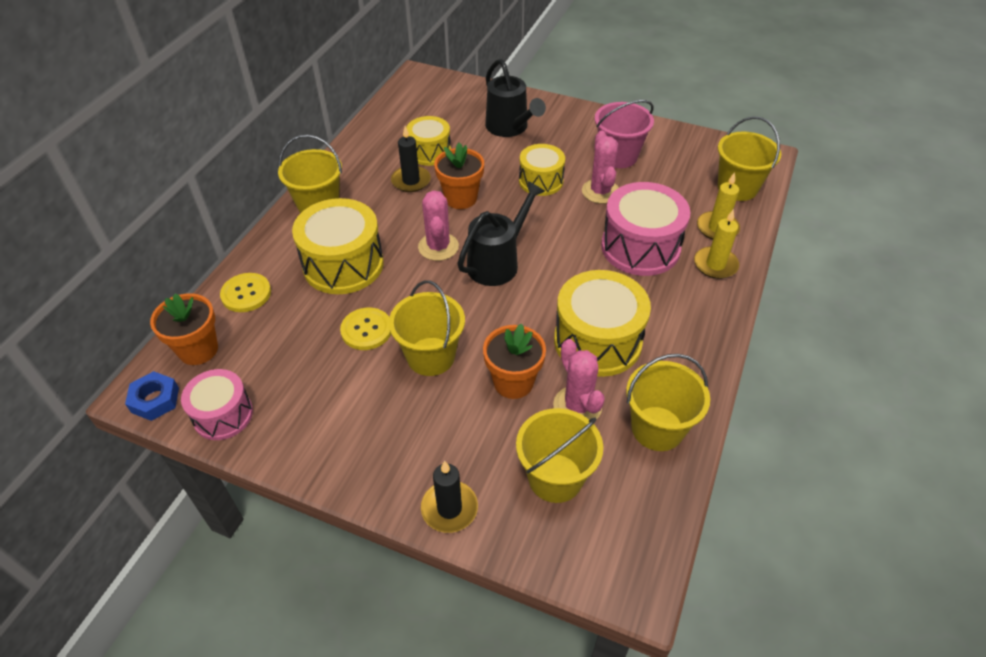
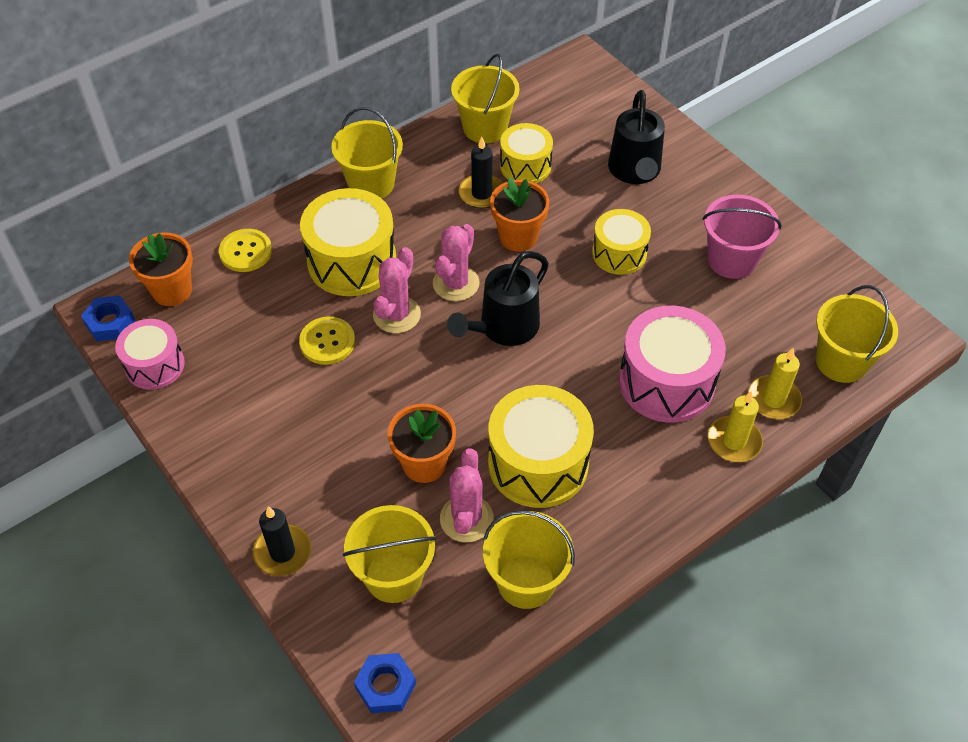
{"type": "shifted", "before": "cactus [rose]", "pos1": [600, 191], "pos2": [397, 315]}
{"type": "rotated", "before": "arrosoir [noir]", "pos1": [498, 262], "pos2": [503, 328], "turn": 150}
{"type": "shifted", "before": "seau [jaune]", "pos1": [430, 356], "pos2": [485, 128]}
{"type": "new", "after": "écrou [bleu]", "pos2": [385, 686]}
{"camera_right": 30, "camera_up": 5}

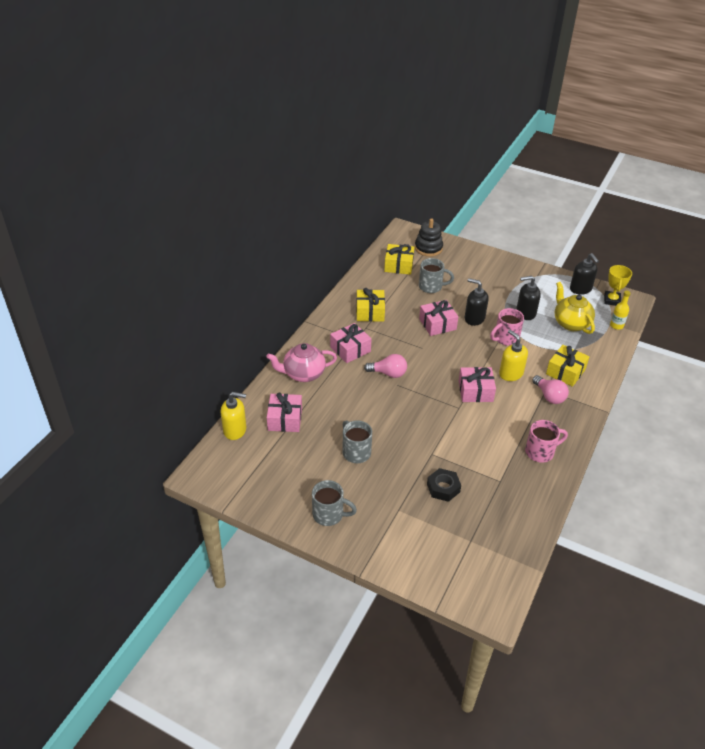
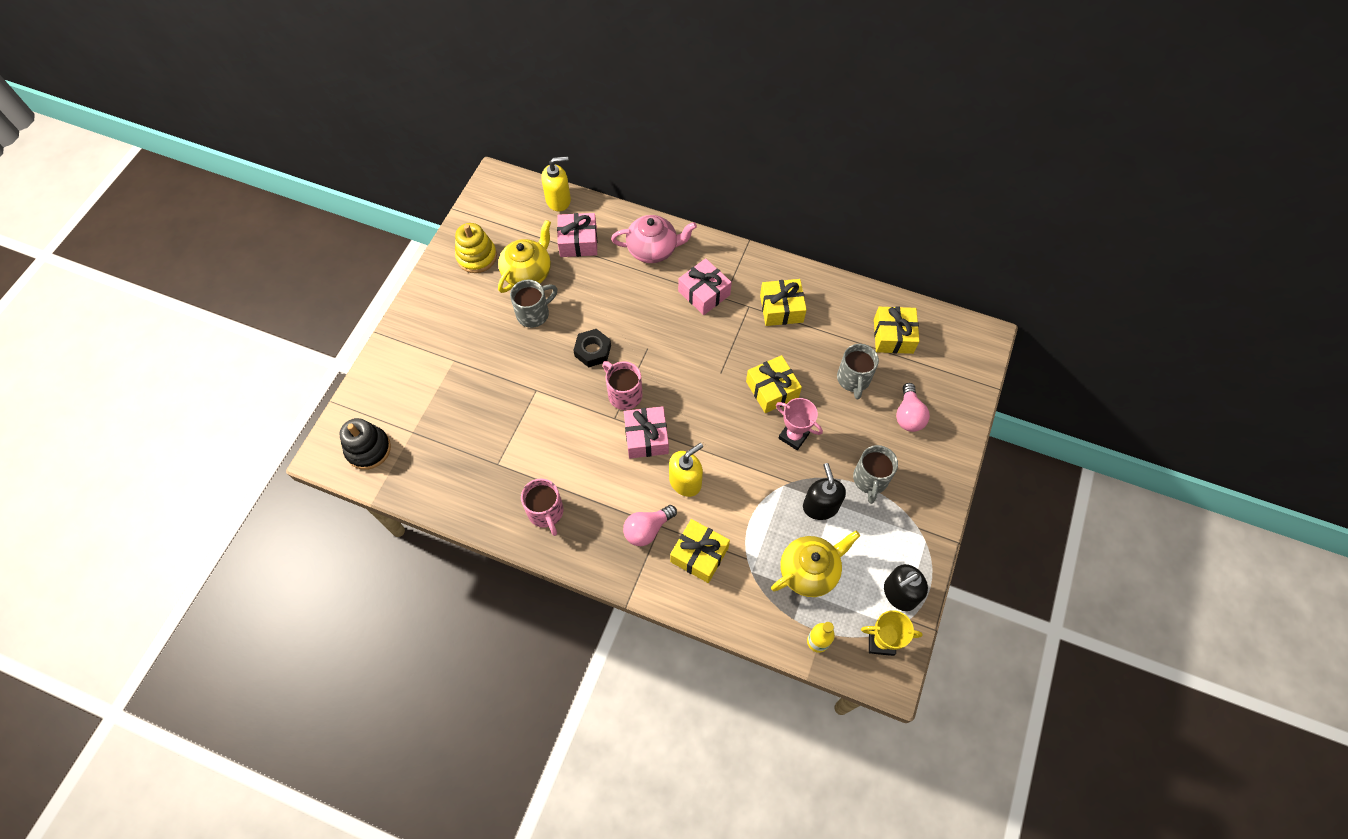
{"type": "shifted", "before": "jouet à empiler [noir]", "pos1": [428, 248], "pos2": [368, 449]}
{"type": "swapped", "before": "distributeur de savon [noir]", "after": "trophée [rose]", "pos1": [474, 318], "pos2": [793, 436]}
{"type": "repainted", "before": "cadeau [rose]", "after": "cadeau [jaune]", "pos1": [437, 324], "pos2": [772, 390]}
{"type": "shifted", "before": "tasse [rose]", "pos1": [505, 338], "pos2": [624, 394]}
{"type": "rotated", "before": "théière [rose]", "pos1": [303, 374], "pos2": [653, 250], "turn": 105}
{"type": "shifted", "before": "ampoule [rose]", "pos1": [388, 373], "pos2": [908, 415]}
{"type": "rotated", "before": "distributeur de savon [jaune]", "pos1": [235, 430], "pos2": [558, 200], "turn": -105}
{"type": "shifted", "before": "écrou [noir]", "pos1": [443, 488], "pos2": [592, 351]}
{"type": "shifted", "before": "tasse [gris]", "pos1": [329, 514], "pos2": [870, 480]}
{"type": "new", "after": "théière [jaune]", "pos2": [528, 273]}
{"type": "new", "after": "jouet à empiler [jaune]", "pos2": [476, 257]}
{"camera_right": 85, "camera_up": 20}

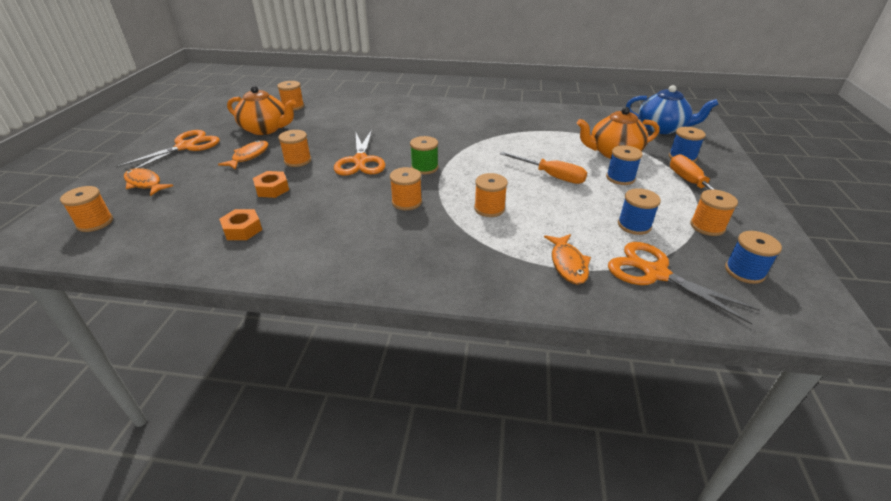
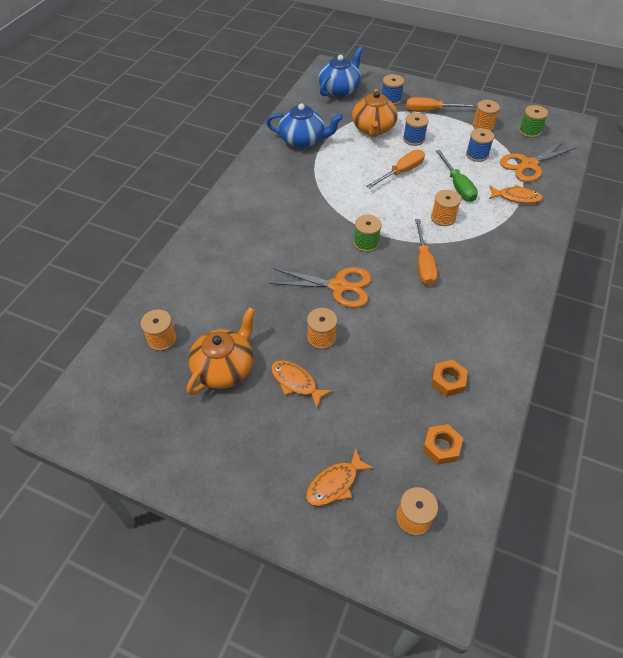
{"type": "gone", "before": "ciseaux [orange]", "pos1": [185, 147]}
{"type": "swapped", "before": "bobine [orange]", "after": "tournevis [orange]", "pos1": [407, 202], "pos2": [423, 264]}
{"type": "shifted", "before": "écrou [orange]", "pos1": [272, 189], "pos2": [441, 447]}
{"type": "repainted", "before": "bobine [bleu]", "after": "bobine [vert]", "pos1": [744, 271], "pos2": [529, 131]}
{"type": "new", "after": "théière [bleu]", "pos2": [303, 140]}
{"type": "new", "after": "tournevis [vert]", "pos2": [457, 186]}
{"camera_right": -75, "camera_up": 15}

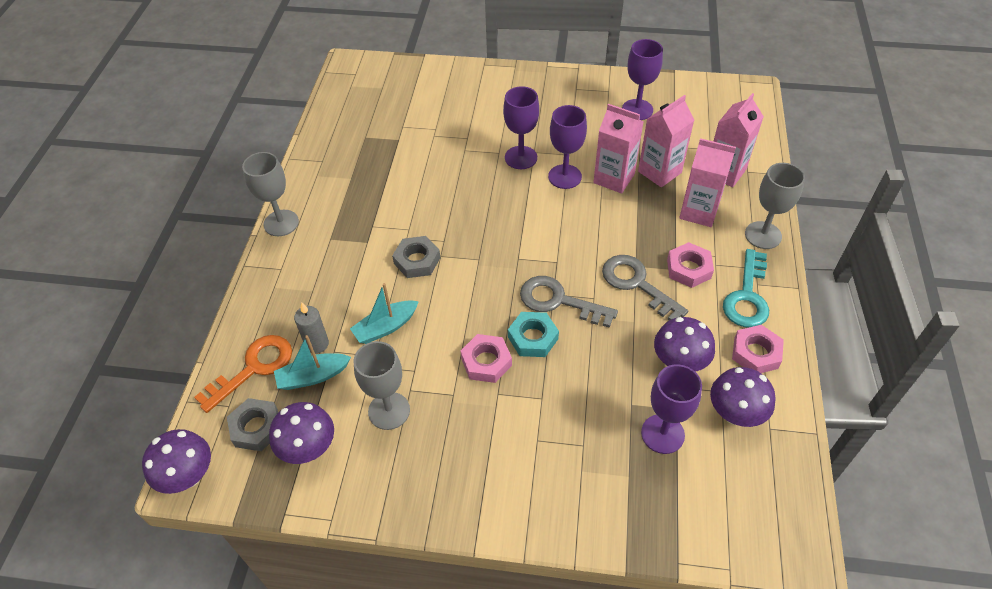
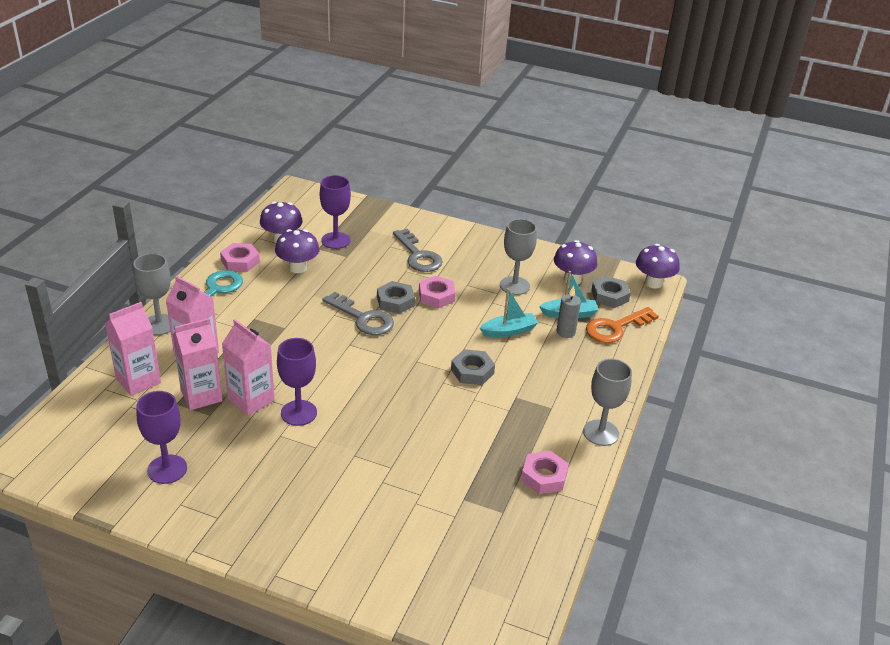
{"type": "gone", "before": "verre à pied [violet]", "pos1": [521, 157]}
{"type": "shifted", "before": "écrou [rose]", "pos1": [689, 269], "pos2": [544, 476]}
{"type": "shifted", "before": "clé [gris]", "pos1": [637, 284], "pos2": [418, 255]}
{"type": "repainted", "before": "écrou [turquoise]", "after": "écrou [gris]", "pos1": [533, 338], "pos2": [395, 301]}
{"camera_right": -170, "camera_up": -15}

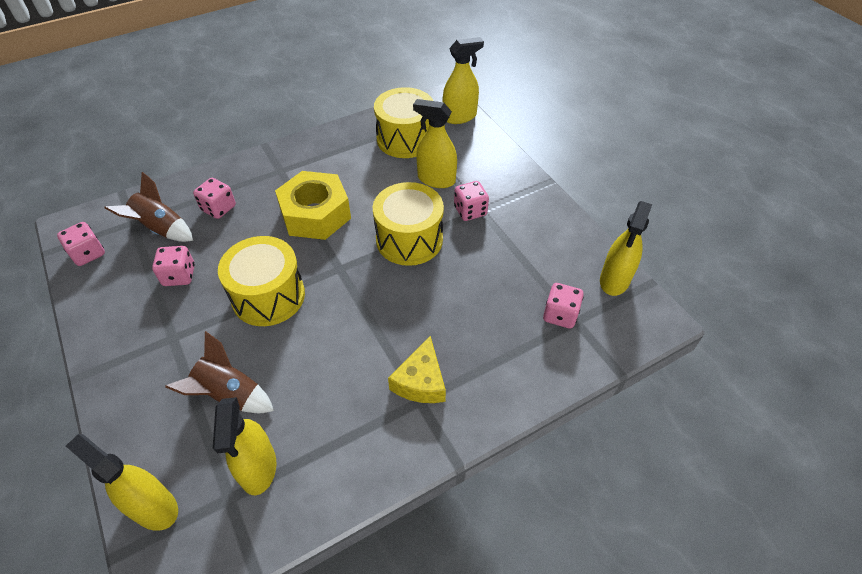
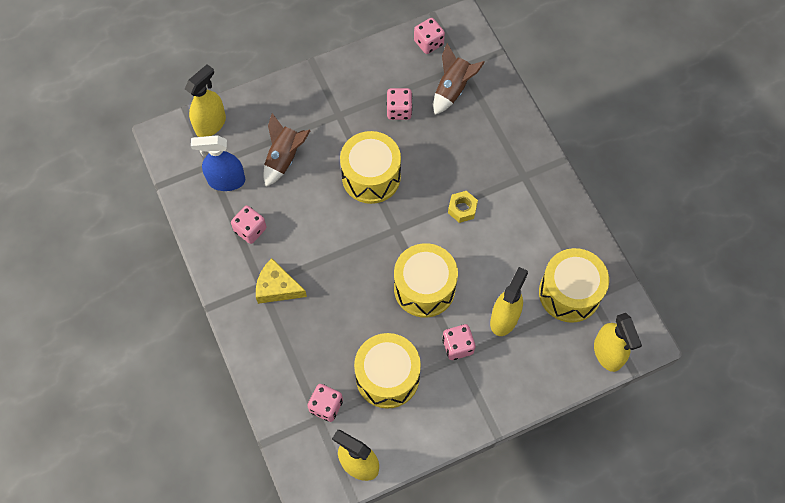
{"type": "scaled", "before": "écrou [jaune]", "pos1": [315, 214], "pos2": [462, 209], "scale": 0.46}
{"type": "shifted", "before": "dé [rose]", "pos1": [218, 208], "pos2": [250, 230]}
{"type": "repainted", "before": "vaporisateur [jaune]", "after": "vaporisateur [bleu]", "pos1": [258, 468], "pos2": [226, 181]}
{"type": "new", "after": "tambour [jaune]", "pos2": [387, 377]}
{"camera_right": 95, "camera_up": 15}

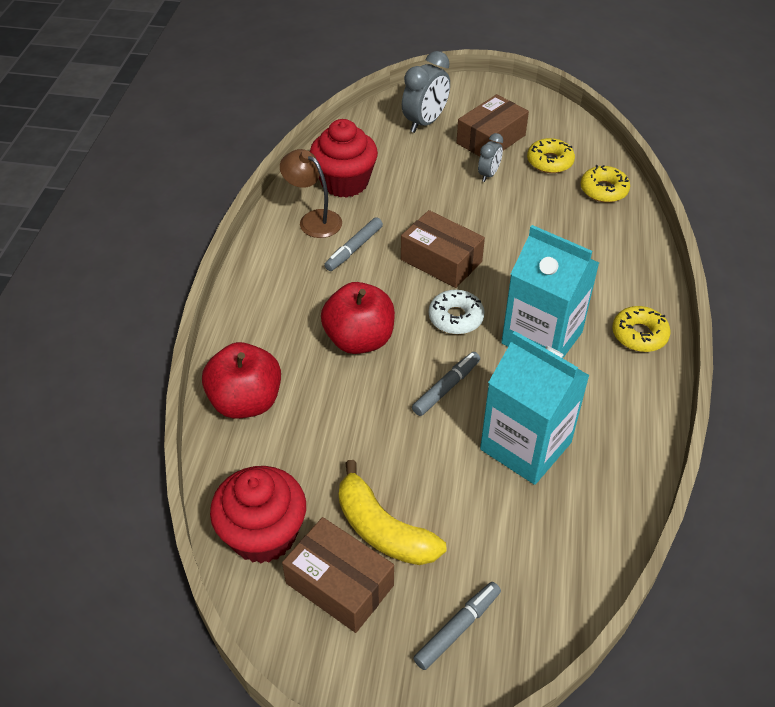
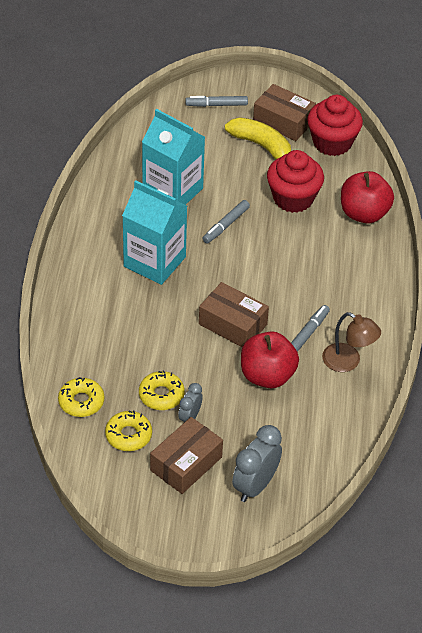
{"type": "shifted", "before": "muffin [rouge]", "pos1": [344, 182], "pos2": [293, 198]}
{"type": "shifted", "before": "pomme [rouge]", "pos1": [359, 339], "pos2": [267, 376]}
{"type": "gone", "before": "beignet [blanc]", "pos1": [455, 318]}
{"type": "shifted", "before": "beignet [jaune]", "pos1": [639, 335], "pos2": [161, 395]}
{"type": "rotated", "before": "feutre [gris]", "pos1": [458, 628], "pos2": [216, 105], "turn": 45}
{"camera_right": 175, "camera_up": 0}

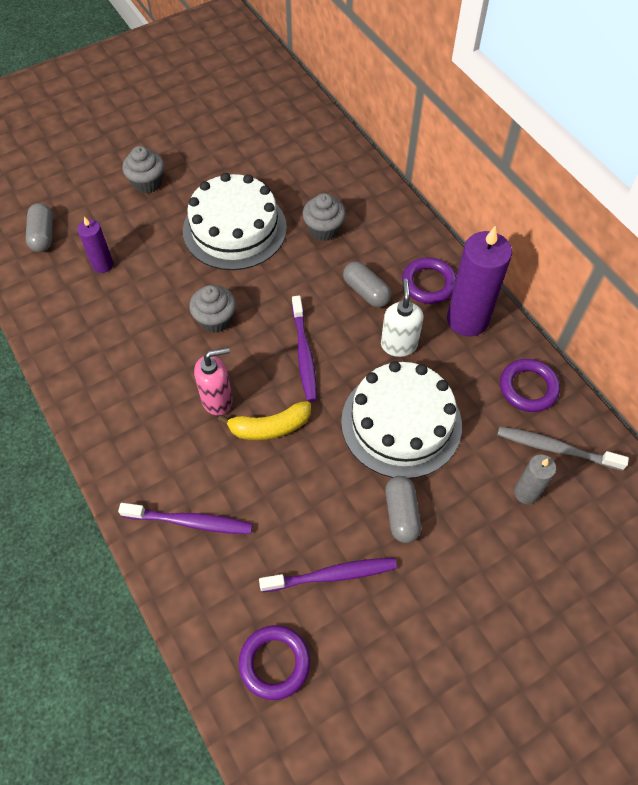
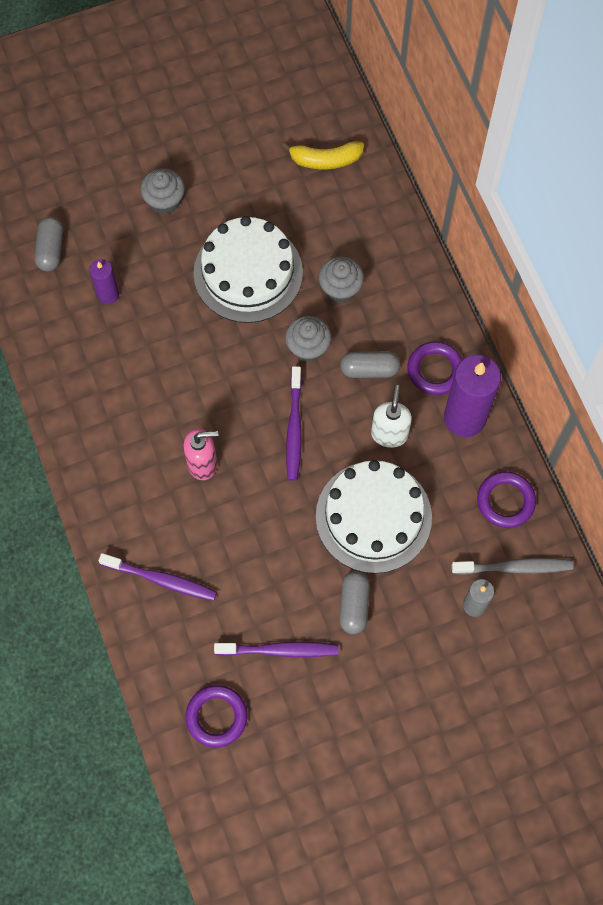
{"type": "rotated", "before": "gélule [gris]", "pos1": [366, 292], "pos2": [369, 369], "turn": -60}
{"type": "shifted", "before": "muffin [gris]", "pos1": [215, 320], "pos2": [308, 347]}
{"type": "shifted", "before": "banane [jaune]", "pos1": [269, 427], "pos2": [325, 160]}
{"type": "rotated", "before": "brosse à dents [gris]", "pos1": [556, 449], "pos2": [514, 567], "turn": 150}
{"camera_right": 10, "camera_up": 10}

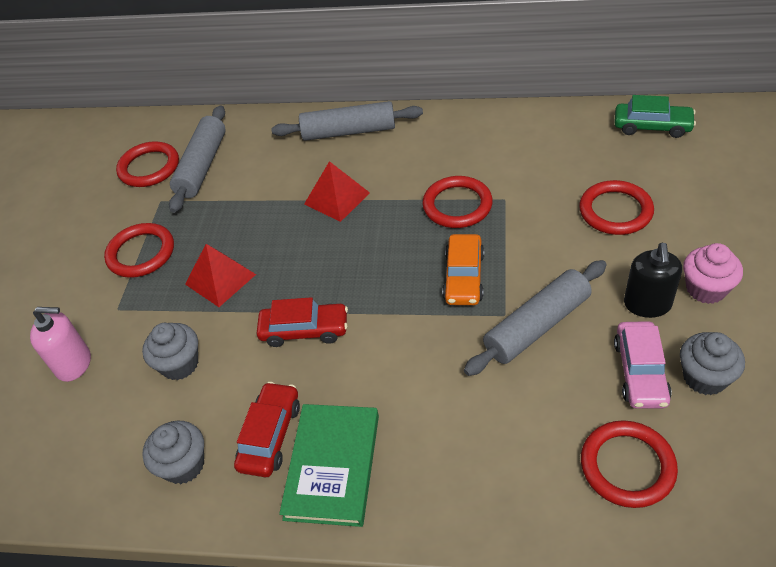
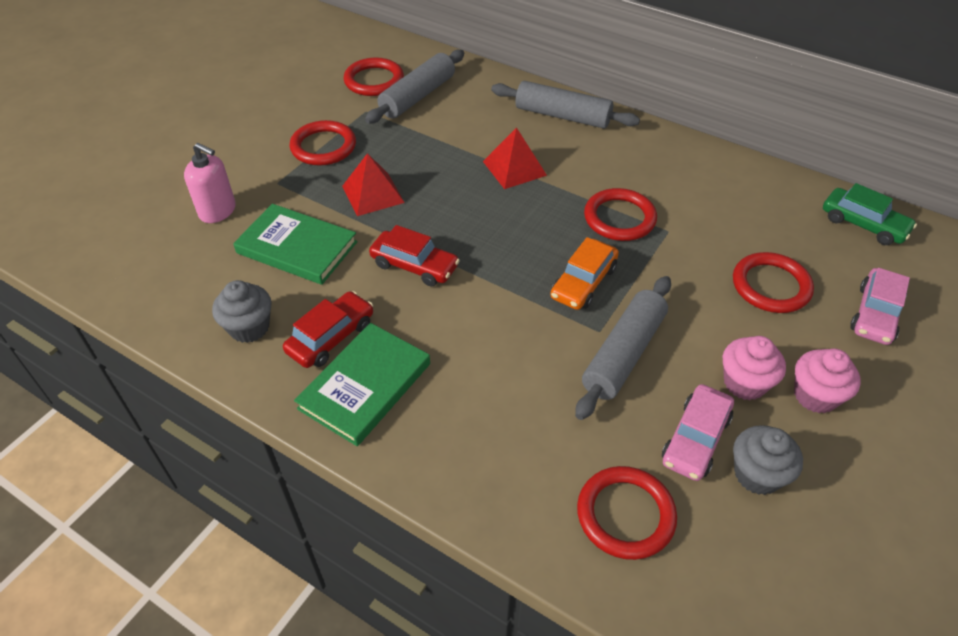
{"type": "swapped", "before": "distributeur de savon [noir]", "after": "muffin [rose]", "pos1": [647, 304], "pos2": [744, 383]}
{"type": "rotated", "before": "rouleau à pâtisserie [gris]", "pos1": [537, 326], "pos2": [623, 354], "turn": -45}
{"type": "swapped", "before": "muffin [gris]", "after": "livre [vert]", "pos1": [180, 364], "pos2": [297, 247]}
{"type": "new", "after": "voiture [rose]", "pos2": [875, 314]}
{"camera_right": 20, "camera_up": 0}

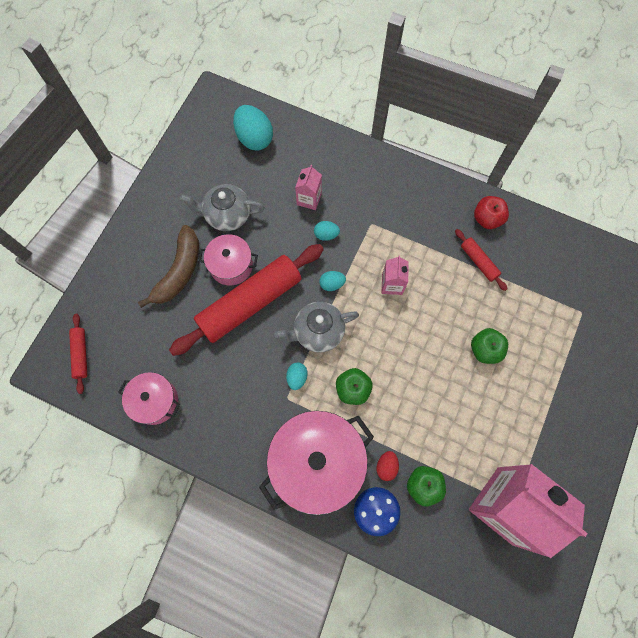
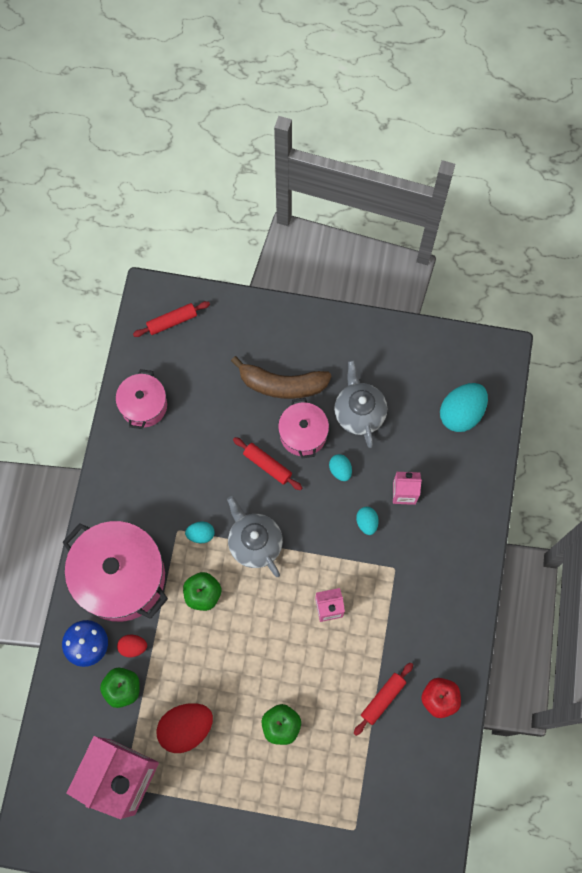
{"type": "scaled", "before": "rouleau à pâtisserie [rouge]", "pos1": [250, 303], "pos2": [267, 465], "scale": 0.44}
{"type": "shifted", "before": "œuf [turquoise]", "pos1": [332, 284], "pos2": [340, 470]}
{"type": "new", "after": "œuf [rouge]", "pos2": [186, 728]}
{"camera_right": 75, "camera_up": 0}

